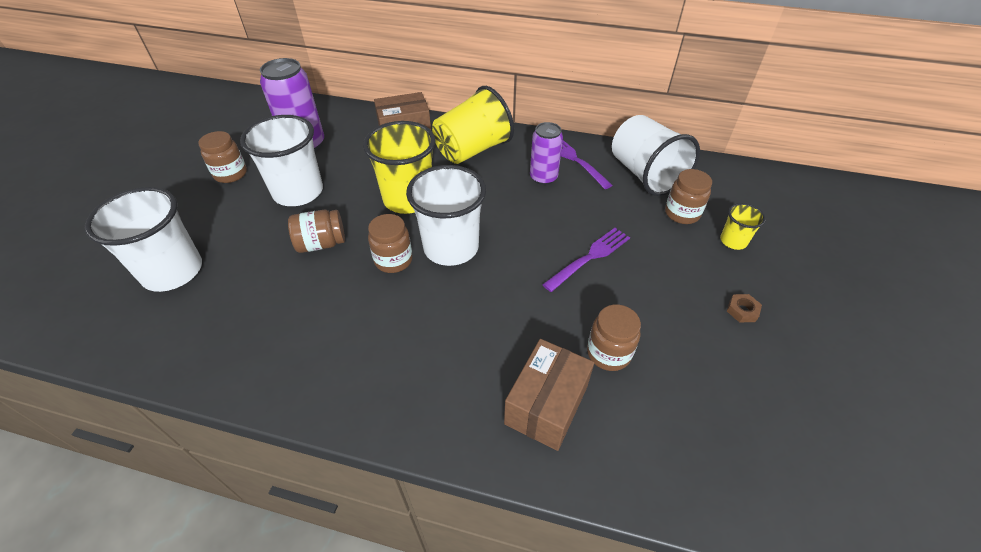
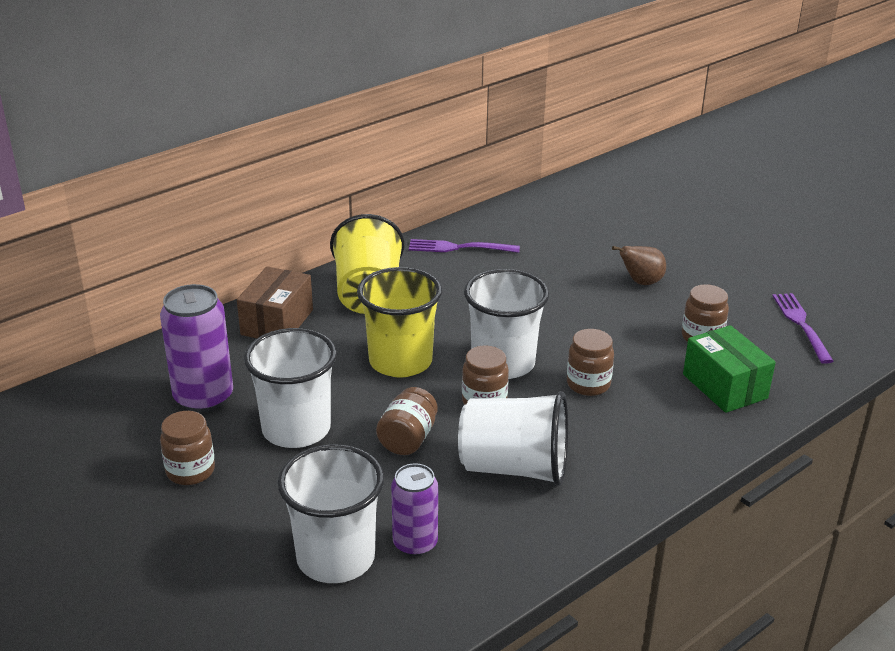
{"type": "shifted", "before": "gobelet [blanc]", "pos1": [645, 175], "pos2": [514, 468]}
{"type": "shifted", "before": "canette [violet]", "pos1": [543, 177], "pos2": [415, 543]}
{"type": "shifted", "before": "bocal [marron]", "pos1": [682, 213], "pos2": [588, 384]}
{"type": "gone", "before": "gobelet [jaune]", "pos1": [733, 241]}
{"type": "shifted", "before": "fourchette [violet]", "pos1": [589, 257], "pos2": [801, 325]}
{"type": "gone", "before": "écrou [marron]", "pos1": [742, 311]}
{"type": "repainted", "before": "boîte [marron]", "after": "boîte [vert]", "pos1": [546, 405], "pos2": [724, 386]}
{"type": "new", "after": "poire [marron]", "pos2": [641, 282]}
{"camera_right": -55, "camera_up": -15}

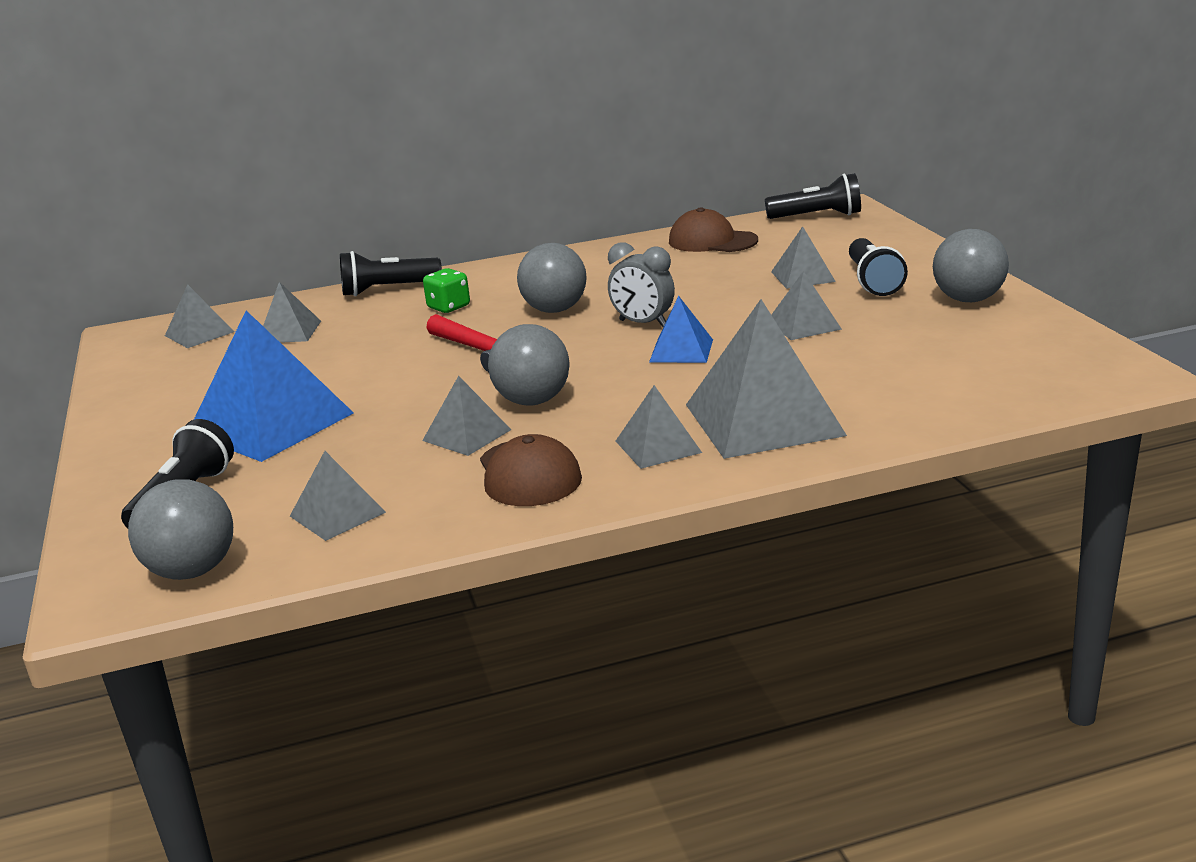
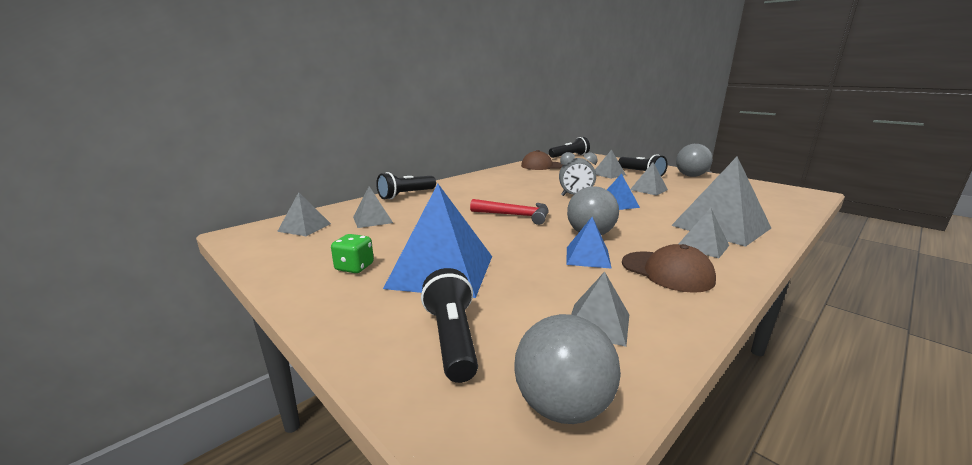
{"type": "gone", "before": "balle [gris]", "pos1": [555, 310]}
{"type": "shifted", "before": "dé [vert]", "pos1": [449, 307], "pos2": [354, 267]}
{"type": "repainted", "before": "pyramide [gris]", "after": "pyramide [bleu]", "pos1": [466, 435], "pos2": [587, 257]}
{"camera_right": -30, "camera_up": -5}

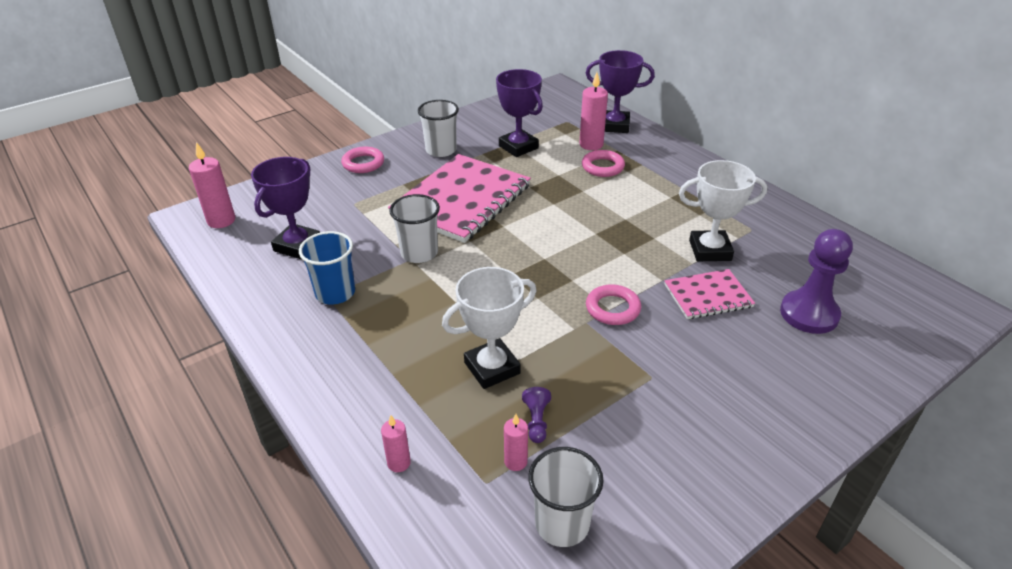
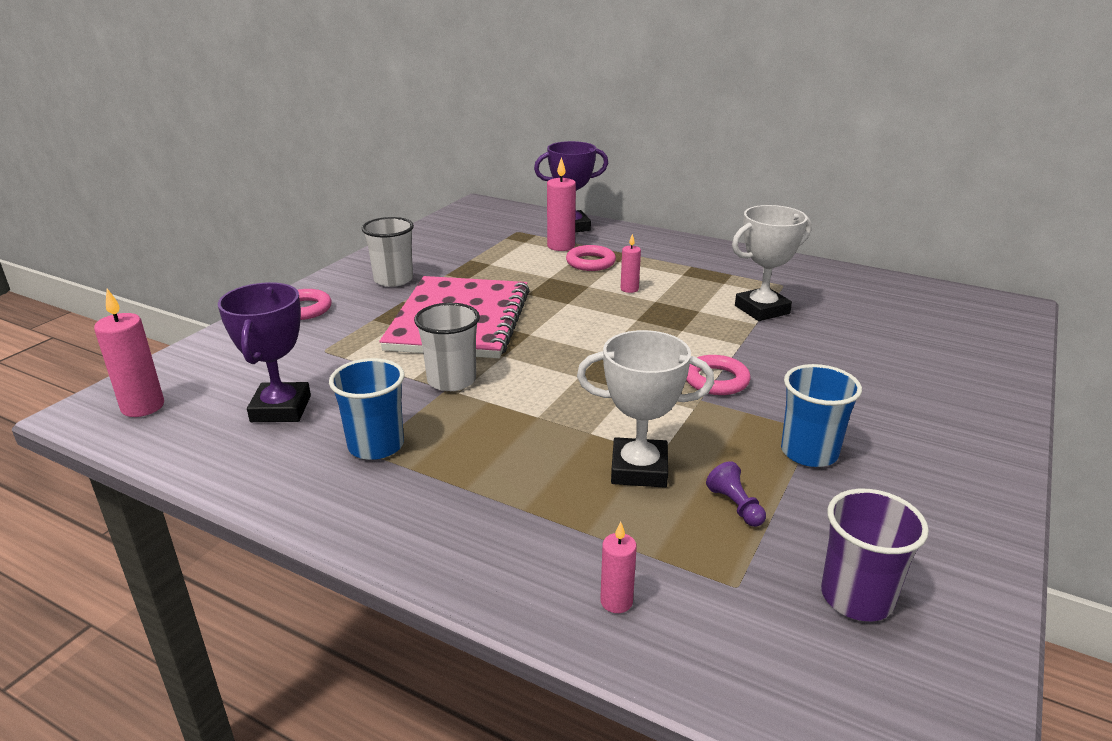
{"type": "gone", "before": "trophée [violet]", "pos1": [518, 147]}
{"type": "gone", "before": "pion [violet]", "pos1": [809, 314]}
{"type": "rotated", "before": "trophée [blanc]", "pos1": [492, 368], "pos2": [639, 469], "turn": 60}
{"type": "gone", "before": "carnet [rose]", "pos1": [708, 296]}
{"type": "shifted", "before": "bougie [rose]", "pos1": [515, 462], "pos2": [629, 289]}
{"type": "repainted", "before": "gobelet [blanc]", "after": "gobelet [violet]", "pos1": [562, 523], "pos2": [857, 597]}
{"type": "new", "after": "gobelet [bleu]", "pos2": [809, 452]}
{"camera_right": -25, "camera_up": -10}

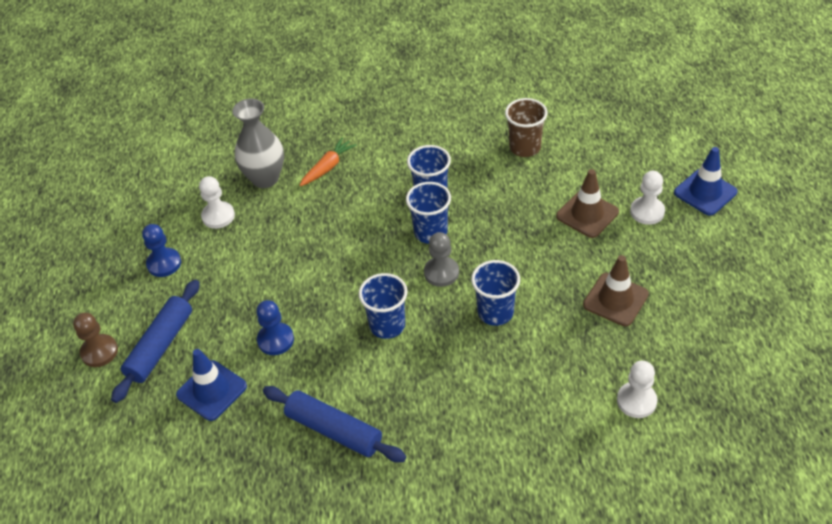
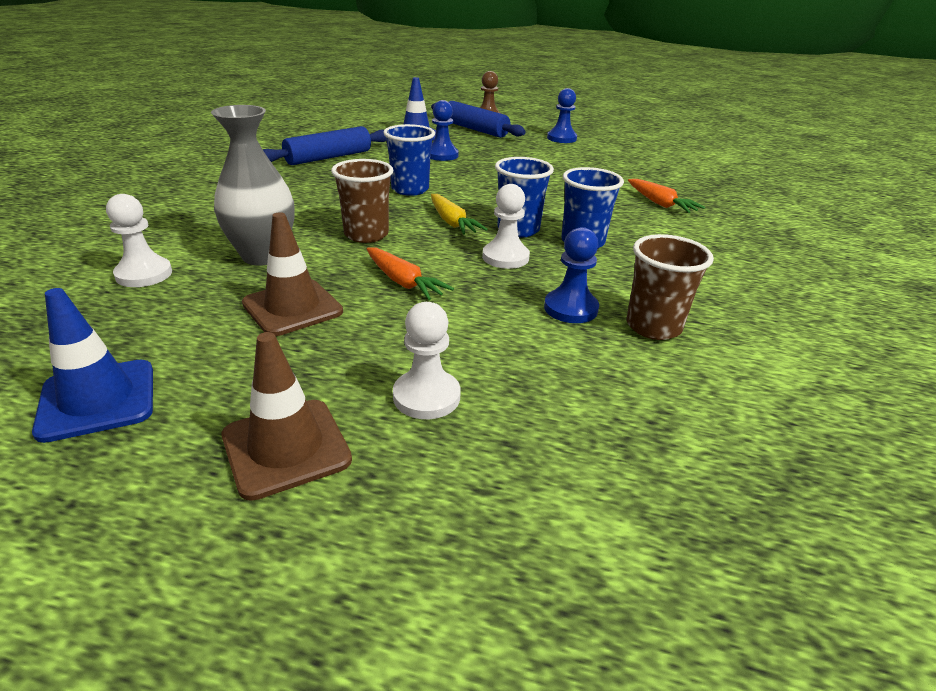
{"type": "shifted", "before": "vase [gris]", "pos1": [265, 178], "pos2": [263, 256]}
{"type": "shifted", "before": "cône de chantier [bleu]", "pos1": [705, 192], "pos2": [97, 400]}
{"type": "shifted", "before": "cône de chantier [marron]", "pos1": [587, 214], "pos2": [286, 448]}
{"type": "shifted", "before": "pion [blanc]", "pos1": [218, 216], "pos2": [505, 257]}
{"type": "swapped", "before": "pion [gris]", "after": "carotte [jaune]", "pos1": [441, 273], "pos2": [452, 222]}
{"type": "repainted", "before": "gobelet [bleu]", "after": "gobelet [marron]", "pos1": [495, 312], "pos2": [366, 234]}
{"type": "new", "after": "pion [bleu]", "pos2": [570, 308]}
{"type": "new", "after": "carotte [orange]", "pos2": [403, 282]}
{"camera_right": 105, "camera_up": -15}

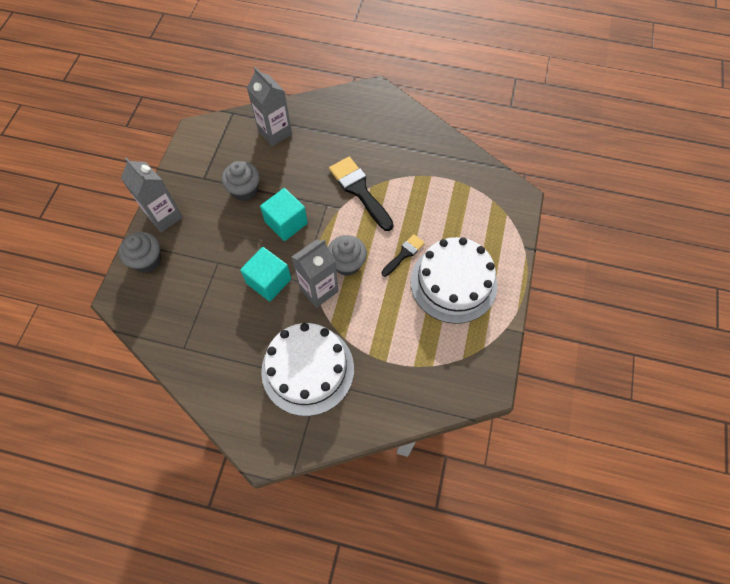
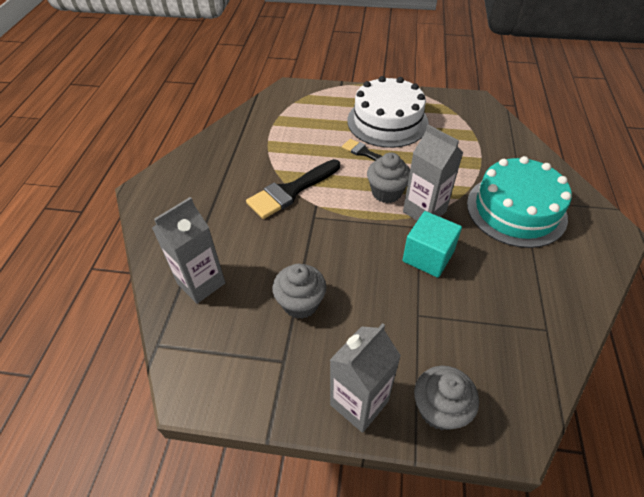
{"type": "gone", "before": "cube [turquoise]", "pos1": [286, 223]}
{"type": "repainted", "before": "gâteau [blanc]", "after": "gâteau [turquoise]", "pos1": [307, 369], "pos2": [516, 210]}
{"camera_right": -95, "camera_up": -15}

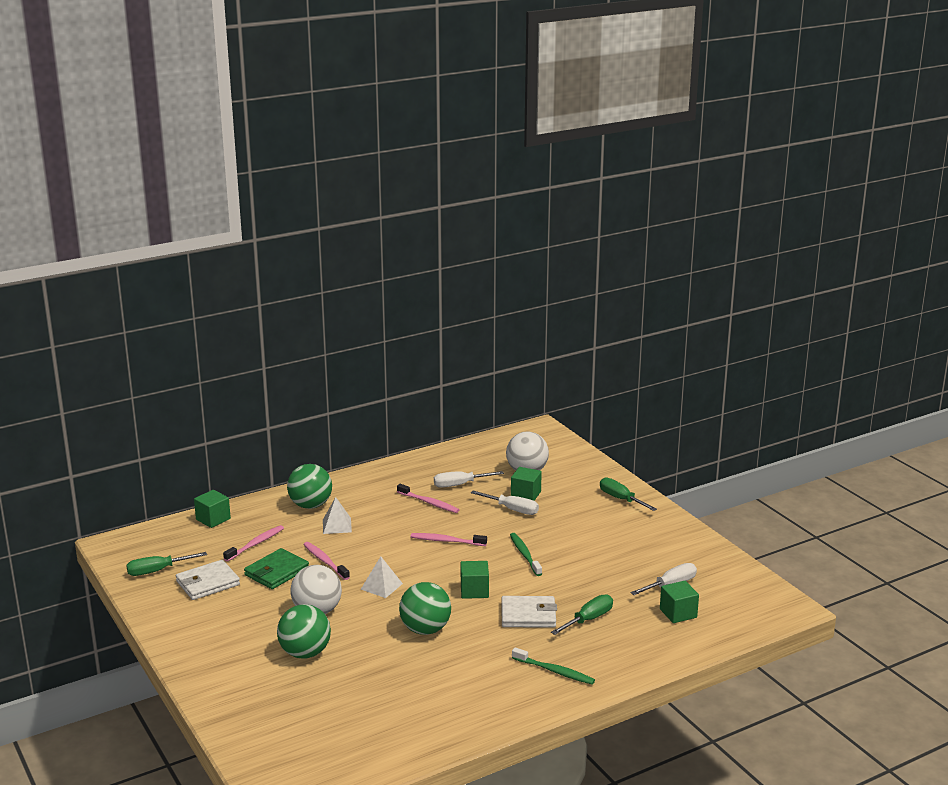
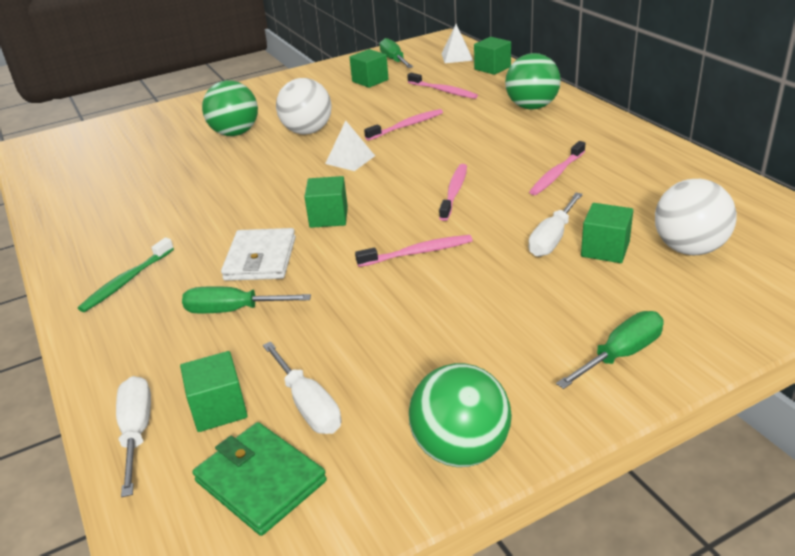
{"type": "shifted", "before": "tournevis [blanc]", "pos1": [460, 485], "pos2": [137, 432]}
{"type": "shifted", "before": "pyramide [blanc]", "pos1": [337, 525], "pos2": [457, 57]}
{"type": "repainted", "before": "brosse à dents [vert]", "after": "brosse à dents [rose]", "pos1": [525, 554], "pos2": [418, 253]}
{"type": "shifted", "before": "portefeuille [vert]", "pos1": [276, 572], "pos2": [261, 481]}
{"type": "swapped", "before": "portefeuille [blanc]", "after": "cube [vert]", "pos1": [207, 583], "pos2": [370, 81]}
{"type": "shifted", "before": "balle [vert]", "pos1": [425, 629], "pos2": [461, 449]}
{"type": "rotated", "before": "tournevis [vert]", "pos1": [588, 619], "pos2": [233, 310], "turn": 135}
{"camera_right": 95, "camera_up": 10}

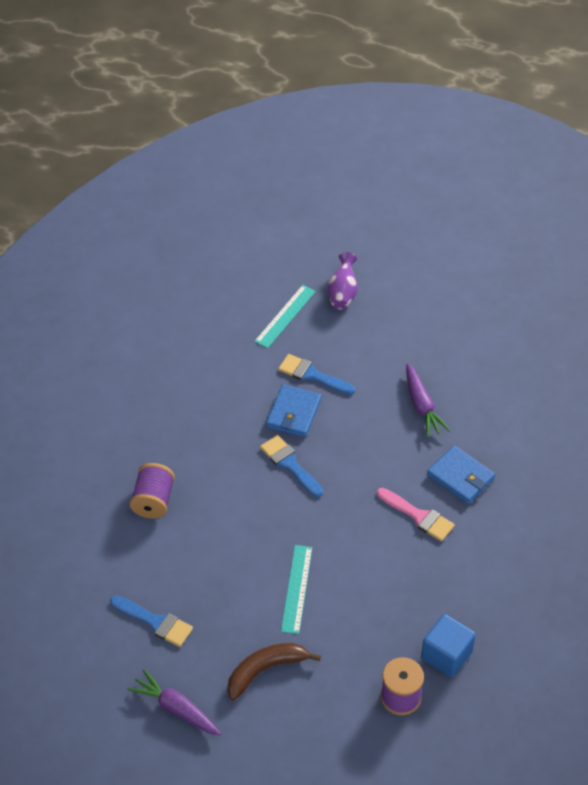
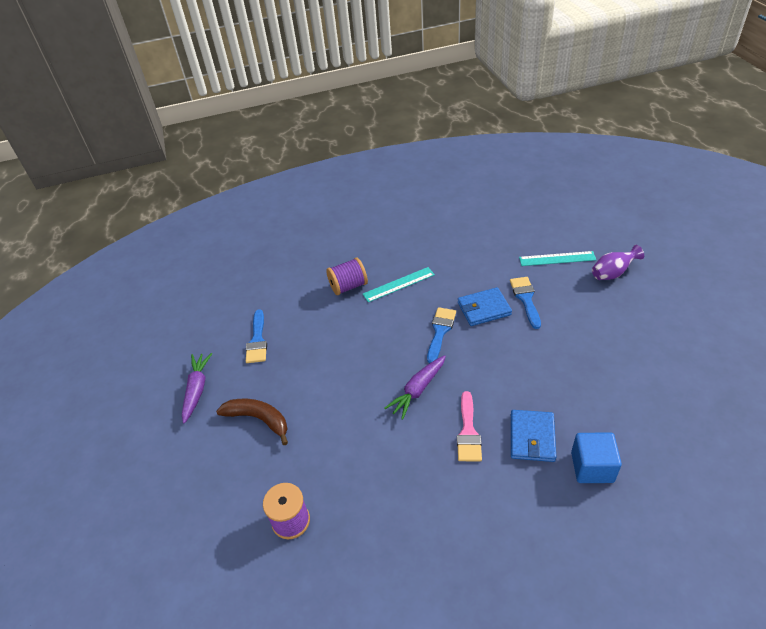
{"type": "shifted", "before": "carotte [violet]", "pos1": [422, 406], "pos2": [418, 390]}
{"type": "shifted", "before": "règle [turquoise]", "pos1": [296, 589], "pos2": [398, 284]}
{"type": "shifted", "before": "cube [bleu]", "pos1": [446, 655], "pos2": [592, 467]}
{"camera_right": 60, "camera_up": -5}

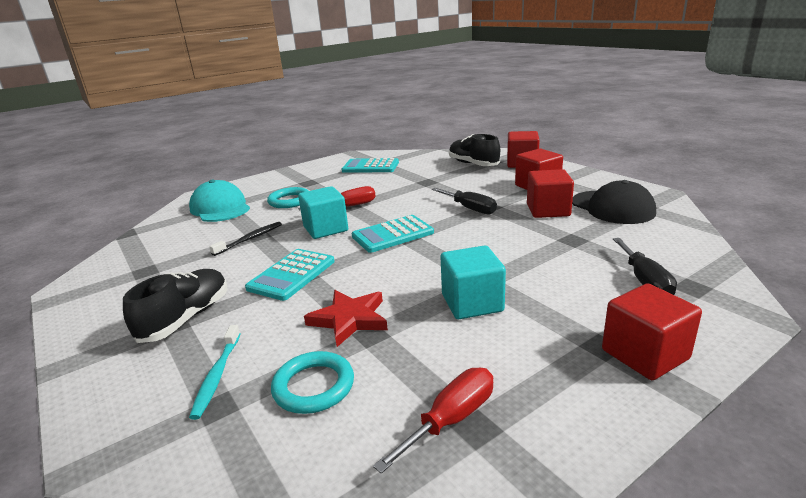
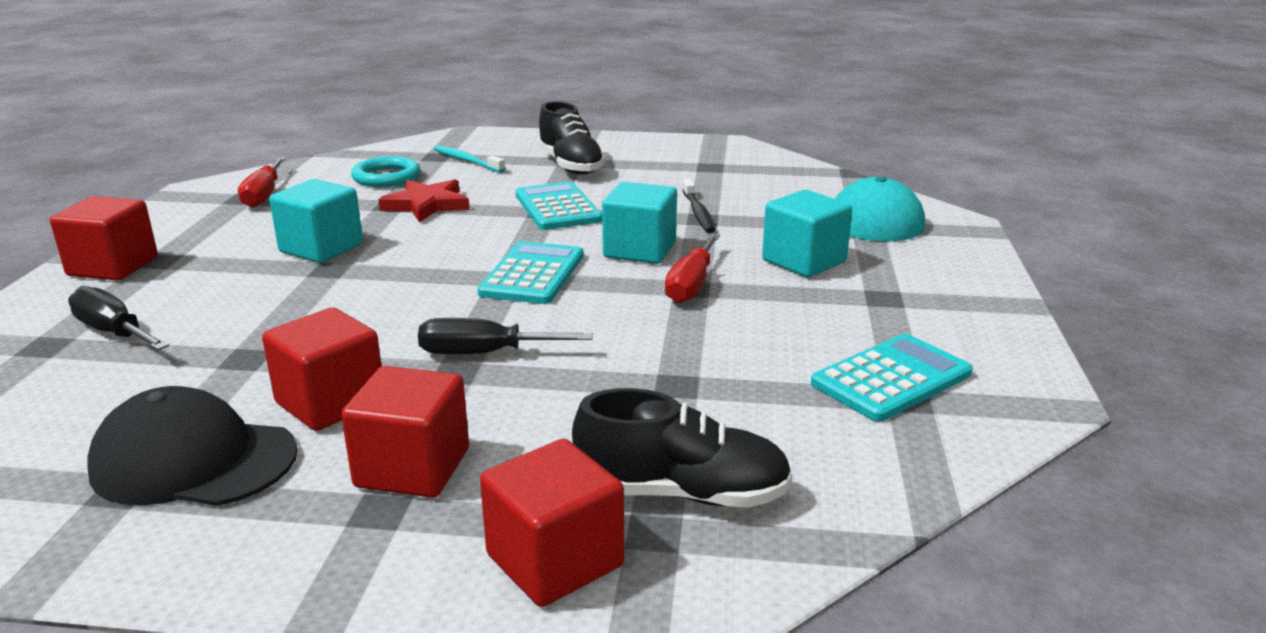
{"type": "swapped", "before": "anneau [turquoise]", "after": "cube [turquoise]", "pos1": [289, 201], "pos2": [804, 261]}
{"camera_right": 130, "camera_up": 0}

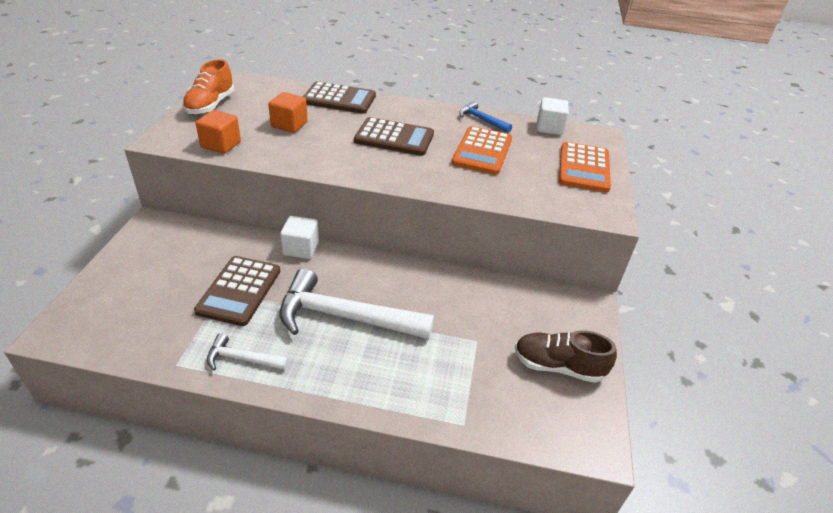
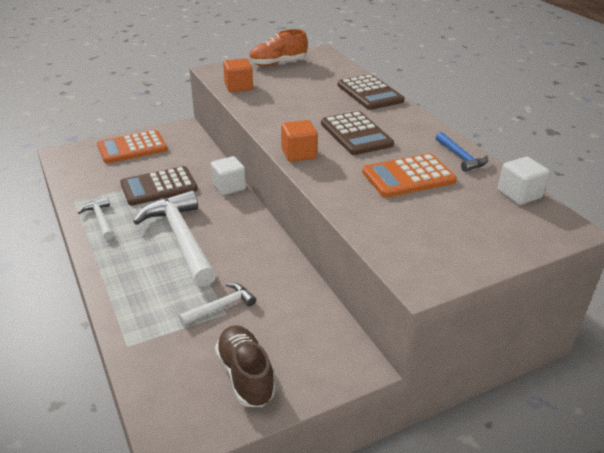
{"type": "shifted", "before": "cube [orange]", "pos1": [289, 125], "pos2": [299, 154]}
{"type": "rotated", "before": "marteau [bleu]", "pos1": [482, 120], "pos2": [461, 157], "turn": 150}
{"type": "shifted", "before": "calculatrice [orange]", "pos1": [584, 168], "pos2": [132, 148]}
{"type": "new", "after": "marteau [blanc]", "pos2": [221, 307]}
{"camera_right": 55, "camera_up": -5}

